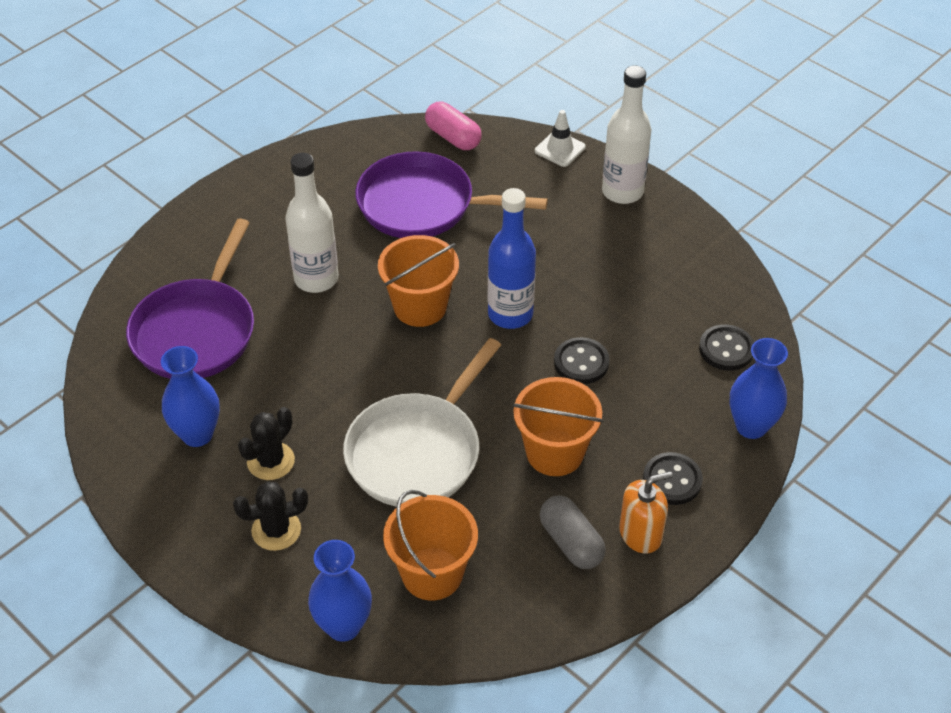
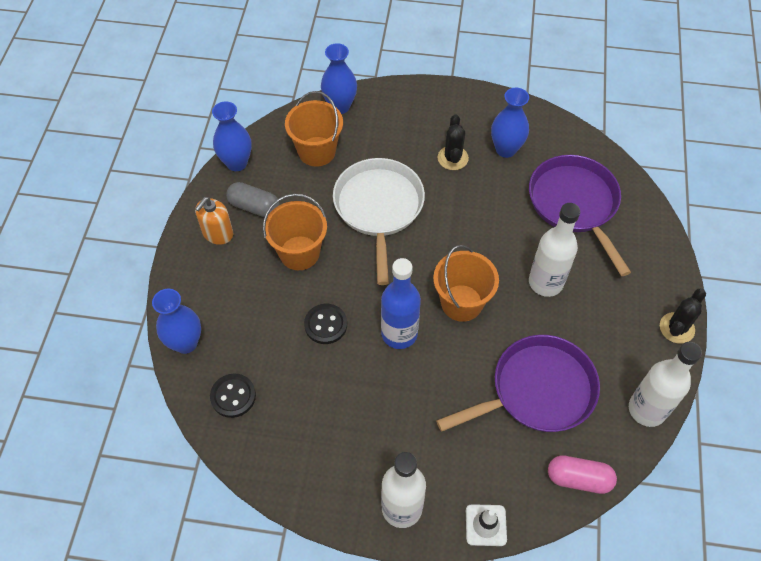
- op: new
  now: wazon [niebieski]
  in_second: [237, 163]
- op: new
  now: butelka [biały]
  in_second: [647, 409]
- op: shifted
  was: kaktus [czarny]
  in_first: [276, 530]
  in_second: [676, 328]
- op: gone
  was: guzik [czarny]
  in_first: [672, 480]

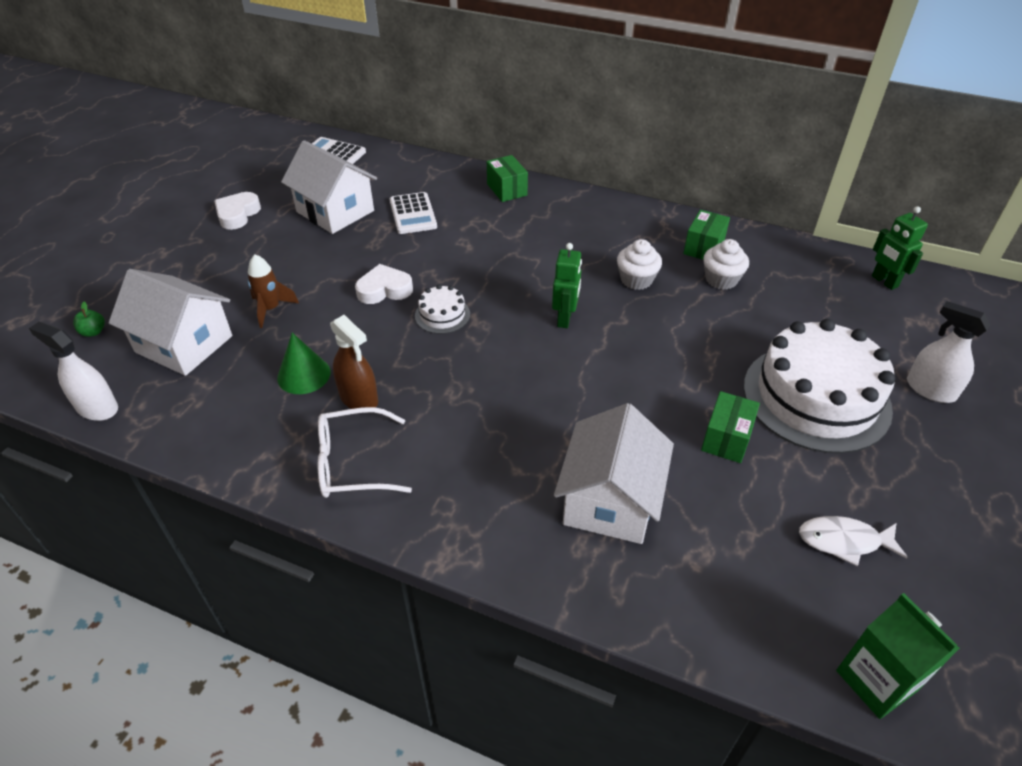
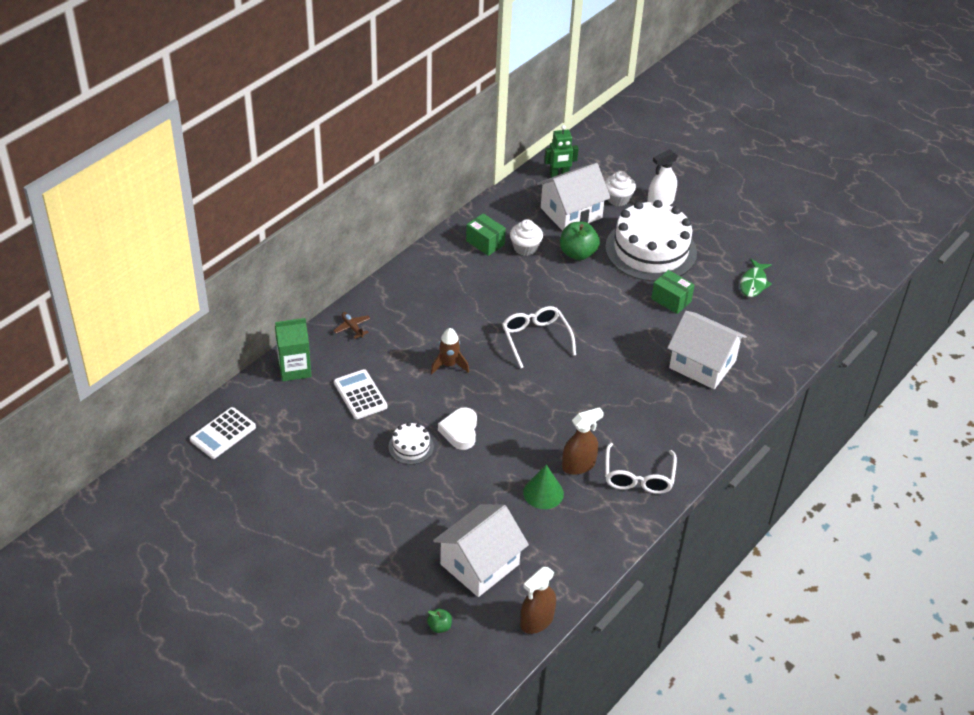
- op: shifted
  was: karton mleka [zielony]
  in_first: [876, 680]
  in_second: [294, 369]
- op: swapped
  was: pudełko [zielony]
  now: samolot [brązowy]
  in_first: [507, 190]
  in_second: [352, 328]
- op: rotated
  was: kalkulator [biały]
  in_first: [413, 214]
  in_second: [360, 395]
  clockwise: -120
- op: shifted
  was: tort [biały]
  in_first: [442, 315]
  in_second: [411, 447]
- op: shifted
  was: rakieta [brązowy]
  in_first: [271, 309]
  in_second: [449, 365]
- op: swapped
  was: robot [zielony]
  now: okulary [biały]
  in_first: [565, 319]
  in_second: [536, 339]
- op: repainted
  was: spryskiwacz [biały]
  now: spryskiwacz [brązowy]
  in_first: [97, 408]
  in_second: [537, 621]
- op: shifted
  was: domek [biały]
  in_first: [335, 211]
  in_second: [571, 213]
- op: new
  now: jabłko [zielony]
  in_second: [578, 253]
- op: shifted
  was: muffinka [biały]
  in_first: [636, 280]
  in_second: [618, 199]
- op: repainted
  was: ryba [biały]
  now: ryba [zielony]
  in_first: [844, 541]
  in_second: [753, 283]
- op: gone
  was: serce [biały]
  in_first: [237, 214]

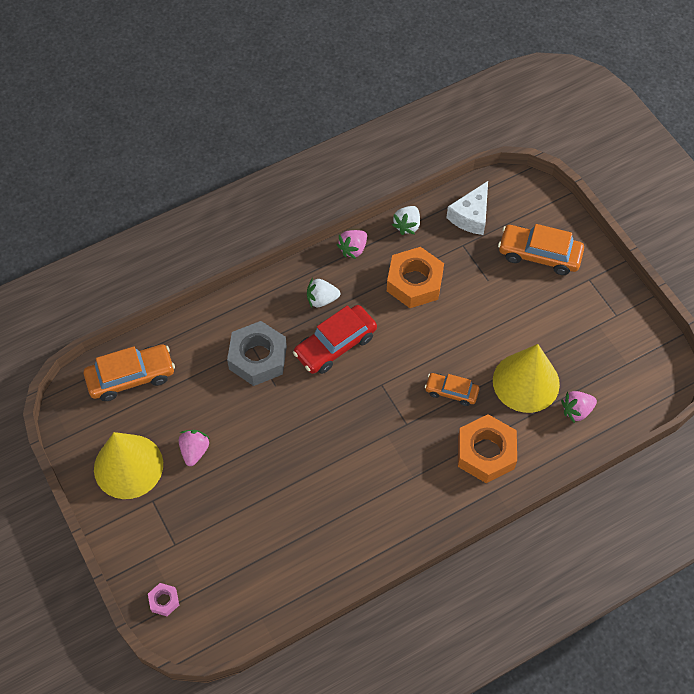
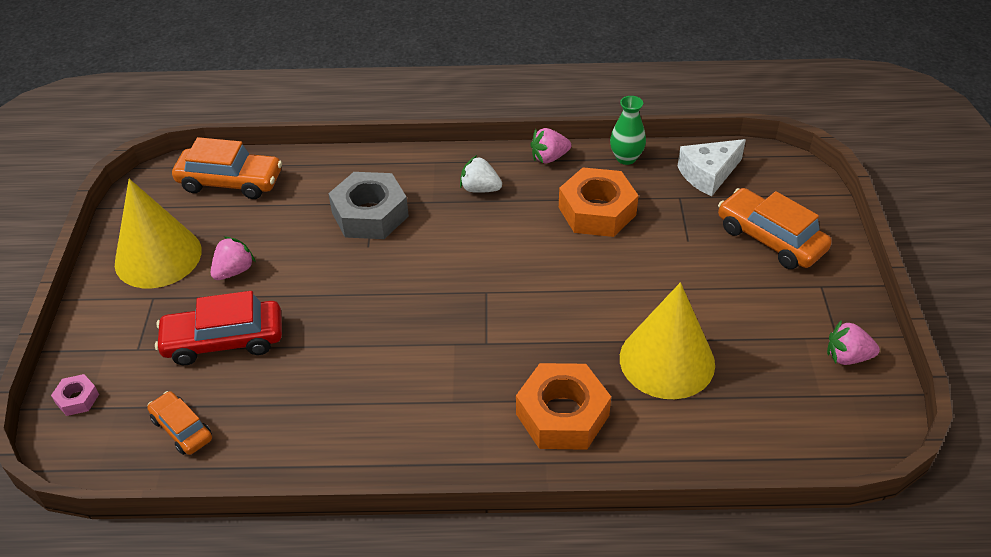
- op: shifted
  was: samochód [pomarańczowy]
  in_first: [451, 392]
  in_second: [182, 429]
- op: shifted
  was: samochód [czerwony]
  in_first: [335, 345]
  in_second: [224, 341]
- op: swapped
  was: truskawka [biały]
  now: wazon [zielony]
  in_first: [407, 226]
  in_second: [626, 158]
- op: shifted
  was: truskawka [różowy]
  in_first: [576, 410]
  in_second: [847, 357]

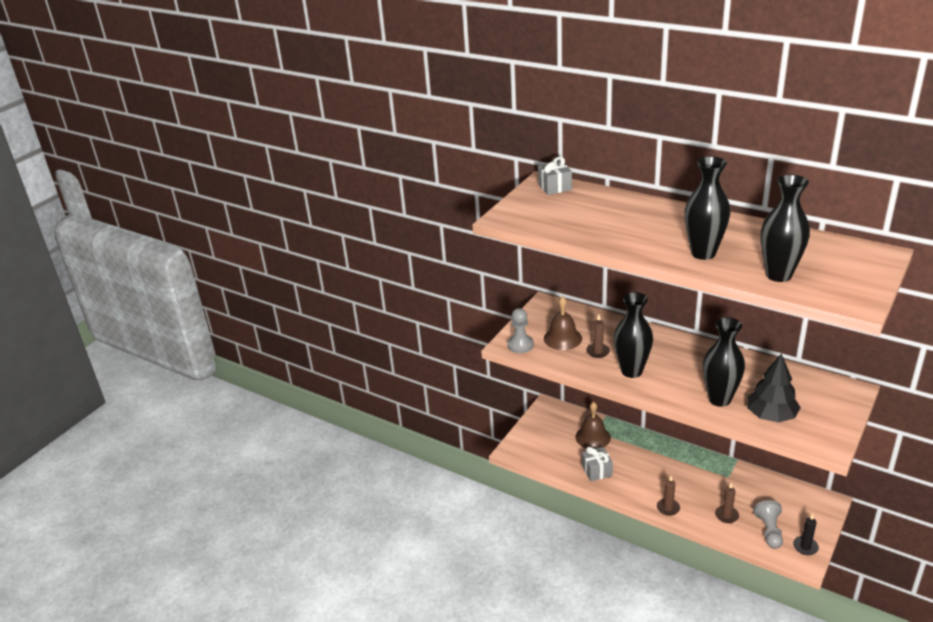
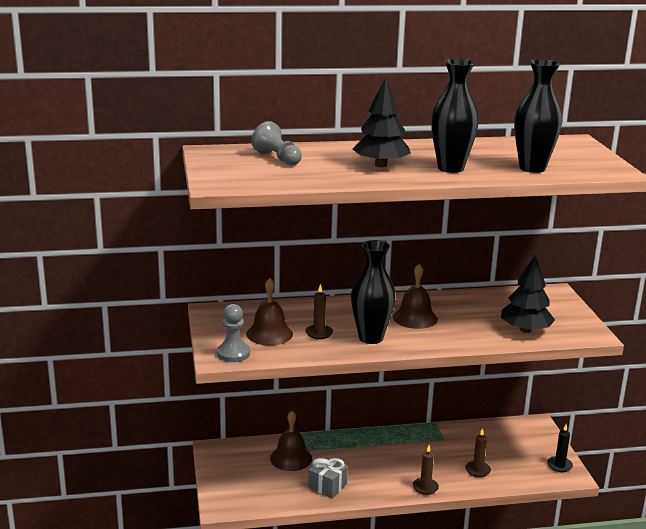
- op: shifted
  was: pionek [szary]
  in_first: [769, 531]
  in_second: [277, 158]
- op: new
  now: drzewko [czarny]
  in_second: [380, 165]
- op: new
  now: dzwonek [brązowy]
  in_second: [415, 318]
- op: gone
  was: prezent [szary]
  in_first: [554, 187]
- op: gone
  was: wazon [czarny]
  in_first: [719, 399]

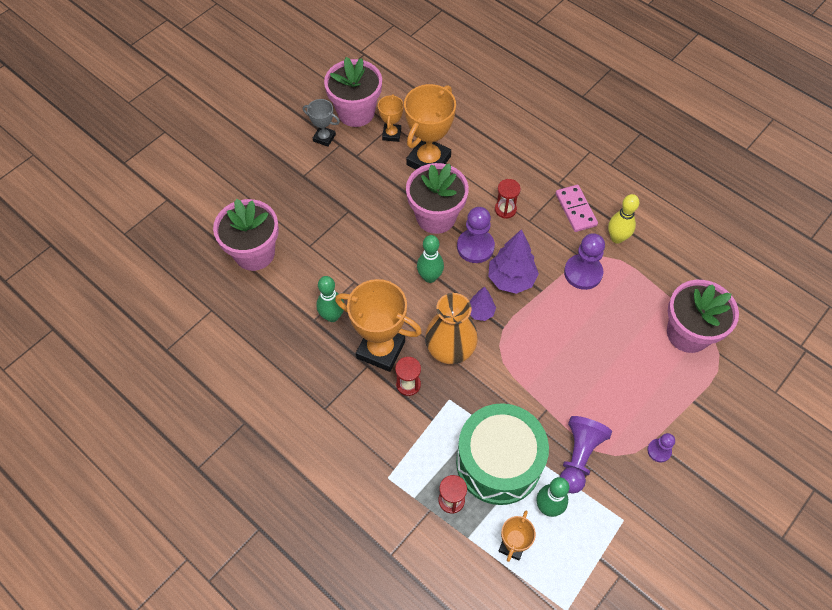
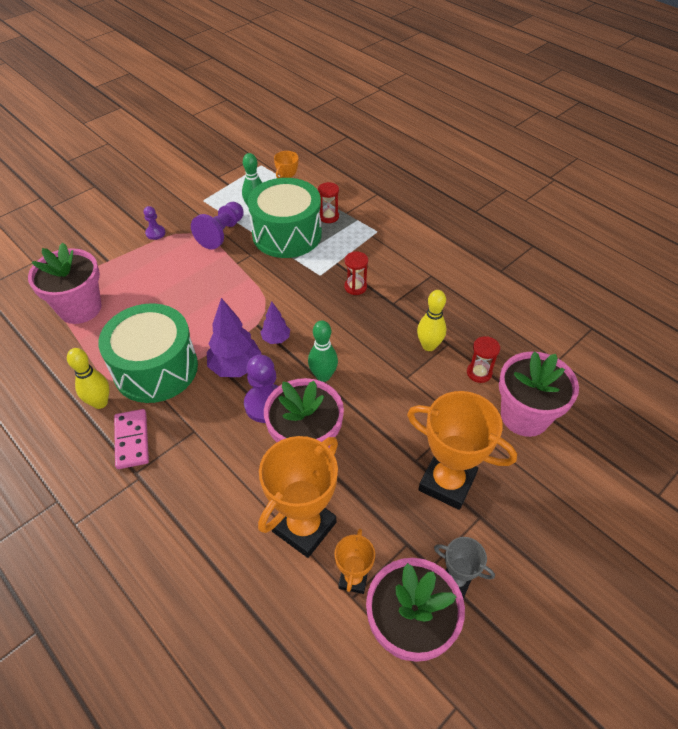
- op: swapped
  was: pionek [fioletowy]
  now: bęben [zielony]
  in_first: [583, 273]
  in_second: [156, 368]
- op: shifted
  was: puchar [pomarańczowy]
  in_first: [380, 349]
  in_second: [447, 482]
- op: repainted
  was: kręgiel [zielony]
  now: kręgiel [żółty]
  in_first: [332, 316]
  in_second: [429, 346]
- op: shifted
  was: klepsydra [czerwony]
  in_first: [505, 209]
  in_second: [479, 373]
- op: gone
  was: wazon [pomarańczowy]
  in_first: [450, 350]

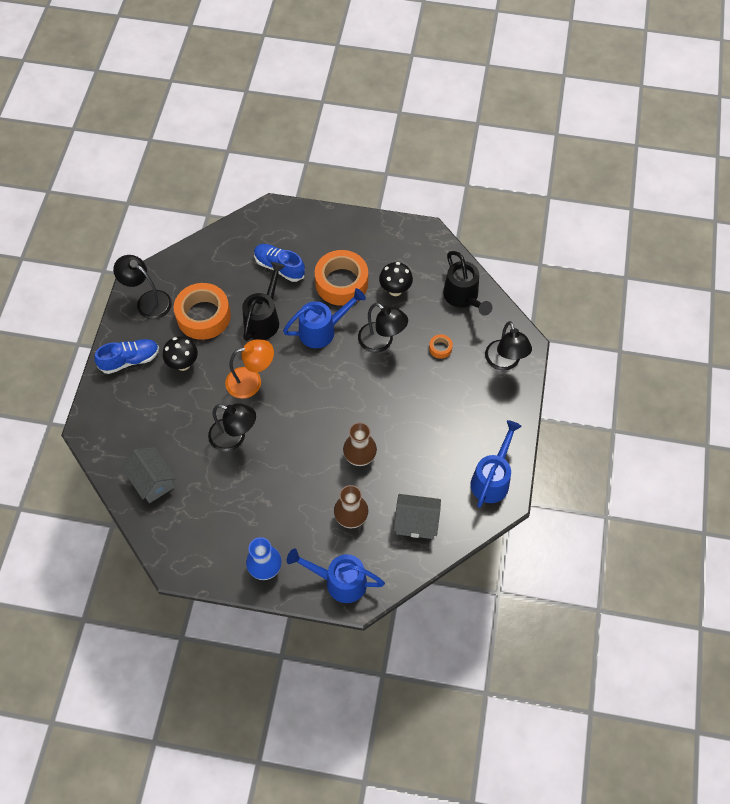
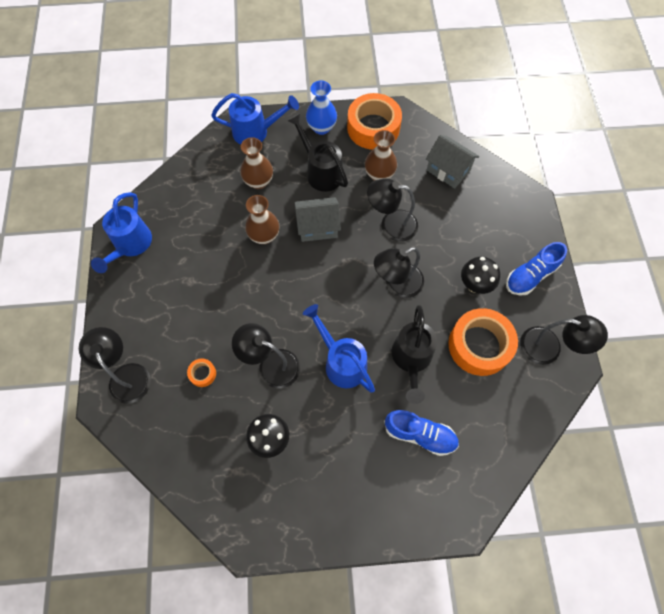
- op: shifted
  was: konewka [czarny]
  in_first: [463, 297]
  in_second: [321, 171]
- op: shifted
  was: domek [szary]
  in_first: [416, 522]
  in_second: [317, 227]
- op: rotated
  was: konewka [niebieski]
  in_first: [322, 330]
  in_second: [341, 362]
  clockwise: 90
- op: shifted
  was: taśma klejąca [pomarańczowy]
  in_first: [341, 283]
  in_second: [373, 128]
- op: new
  now: wazon [brązowy]
  in_second: [379, 175]
- op: repainted
  was: lampka [pomarańczowy]
  now: lampka [czarny]
  in_first: [251, 381]
  in_second: [397, 284]

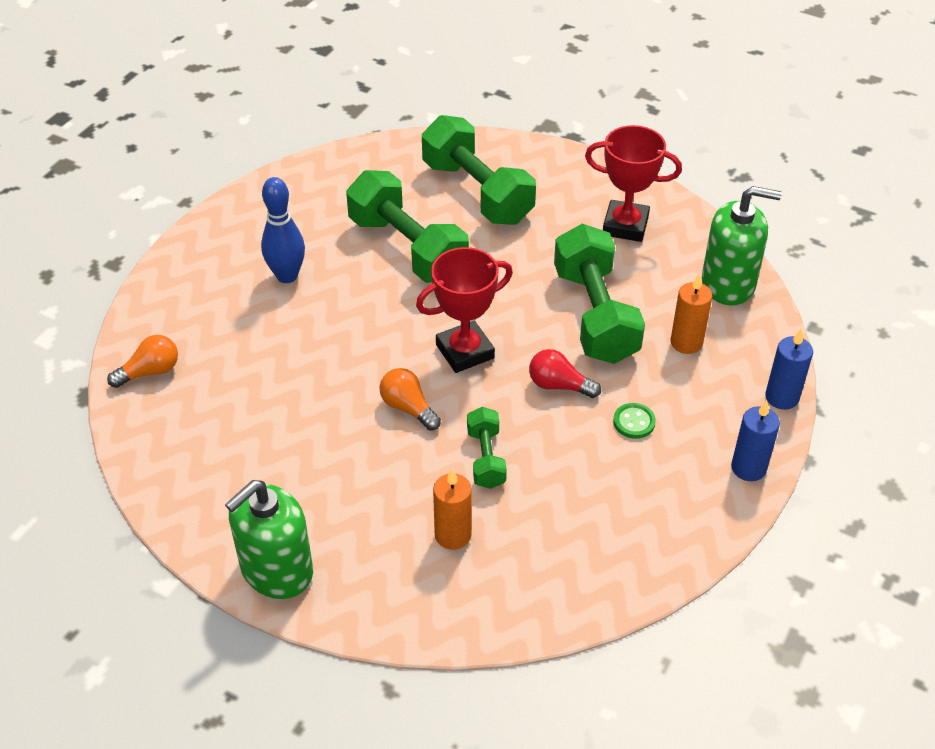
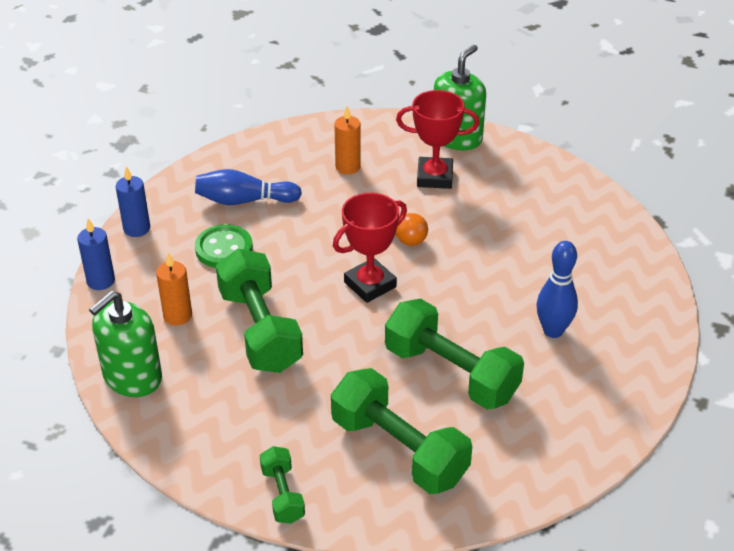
- op: rotated
  was: dozownik mydła [zielony]
  in_first: [728, 283]
  in_second: [132, 377]
  clockwise: -45
- op: new
  now: kręgiel [niebieski]
  in_second: [244, 200]
- op: scaled
  was: guzik [zielony]
  in_first: [634, 422]
  in_second: [224, 249]
  ratio: 1.72
- op: shifted
  was: hantel [zielony]
  in_first: [486, 458]
  in_second: [282, 494]
- op: shifted
  was: puchar [czerwony]
  in_first: [625, 226]
  in_second: [434, 177]
- op: gone
  was: żarówka [pomarańczowy]
  in_first: [150, 372]
- op: gone
  was: żarówka [czerwony]
  in_first: [559, 385]

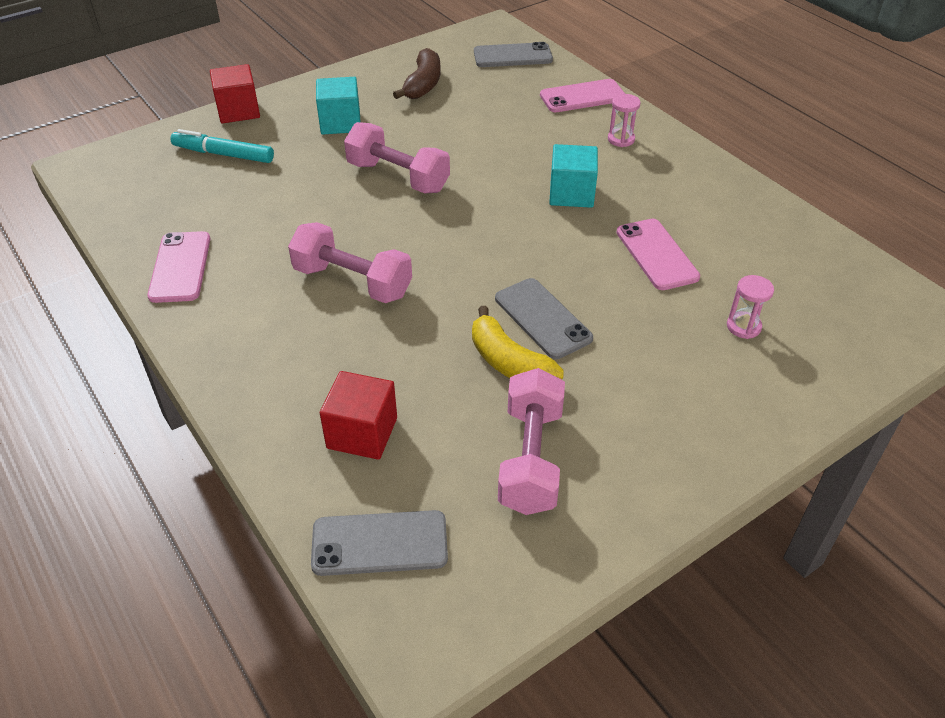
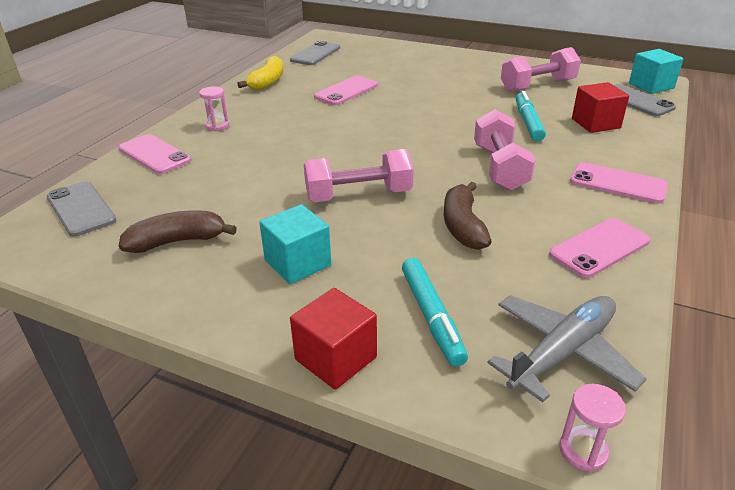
- op: shifted
  was: banan [żółty]
  in_first: [509, 363]
  in_second: [267, 82]
- op: shifted
  was: telefon [szary]
  in_first: [542, 318]
  in_second: [315, 54]
- op: rotated
  was: hantel [różowy]
  in_first: [398, 177]
  in_second: [358, 195]
  clockwise: 75
- op: new
  now: banan [brązowy]
  in_second: [463, 226]
- op: new
  now: samolot [szary]
  in_second: [562, 352]
- op: new
  now: flamaster [turkusowy]
  in_second: [528, 122]
- op: shifted
  was: klepsydra [różowy]
  in_first: [743, 327]
  in_second: [583, 451]
- op: new
  now: telefon [różowy]
  in_second: [618, 183]
- op: shifted
  was: sześcian [turkusowy]
  in_first: [571, 194]
  in_second: [651, 86]

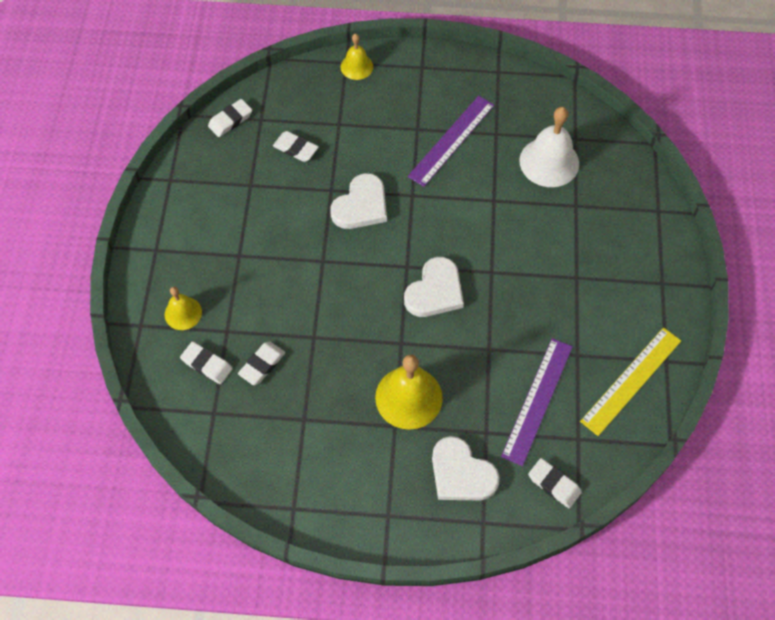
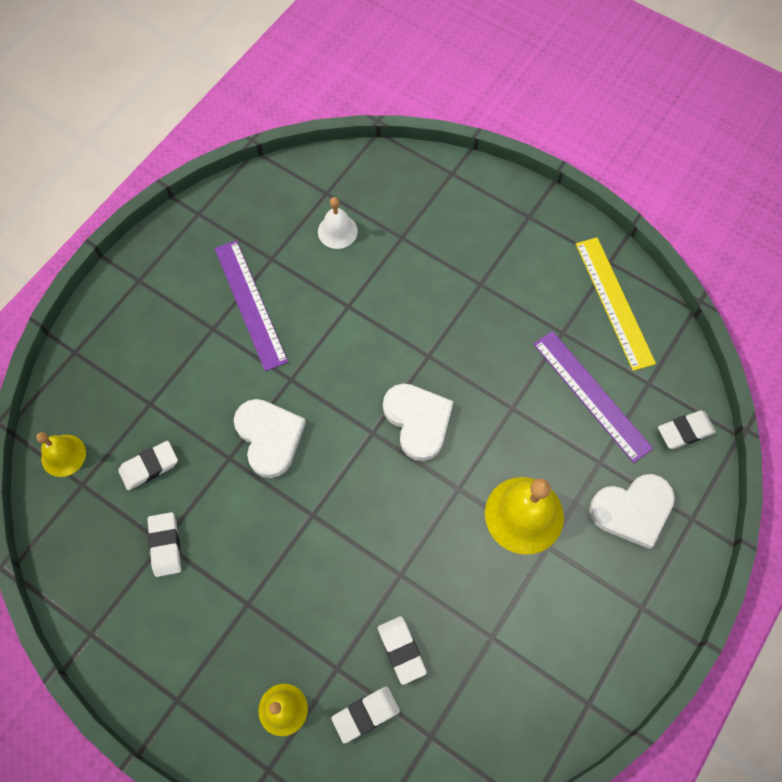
- op: shifted
  was: dzwonek [żółty]
  in_first: [356, 66]
  in_second: [63, 455]
- op: shifted
  was: gumka do mazania [biały]
  in_first: [230, 120]
  in_second: [165, 545]
- op: scaled
  was: dzwonek [biały]
  in_first: [549, 162]
  in_second: [337, 231]
  ratio: 0.58

